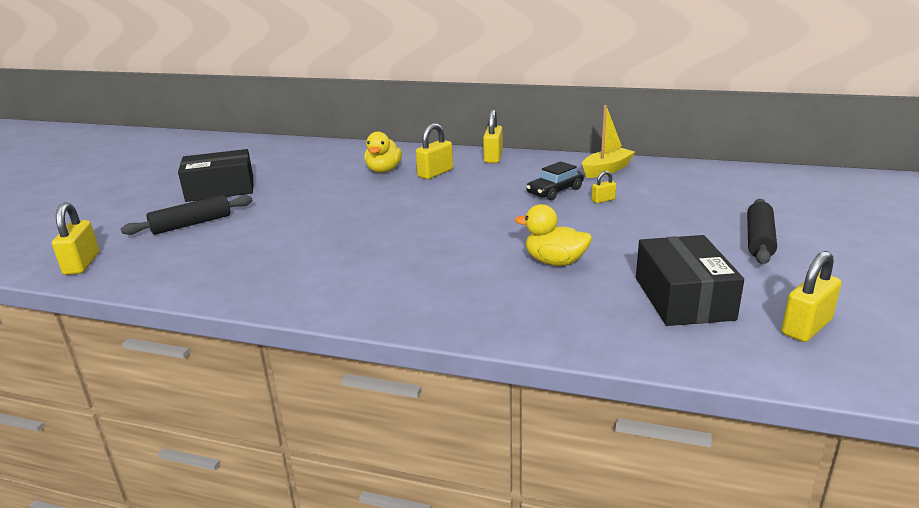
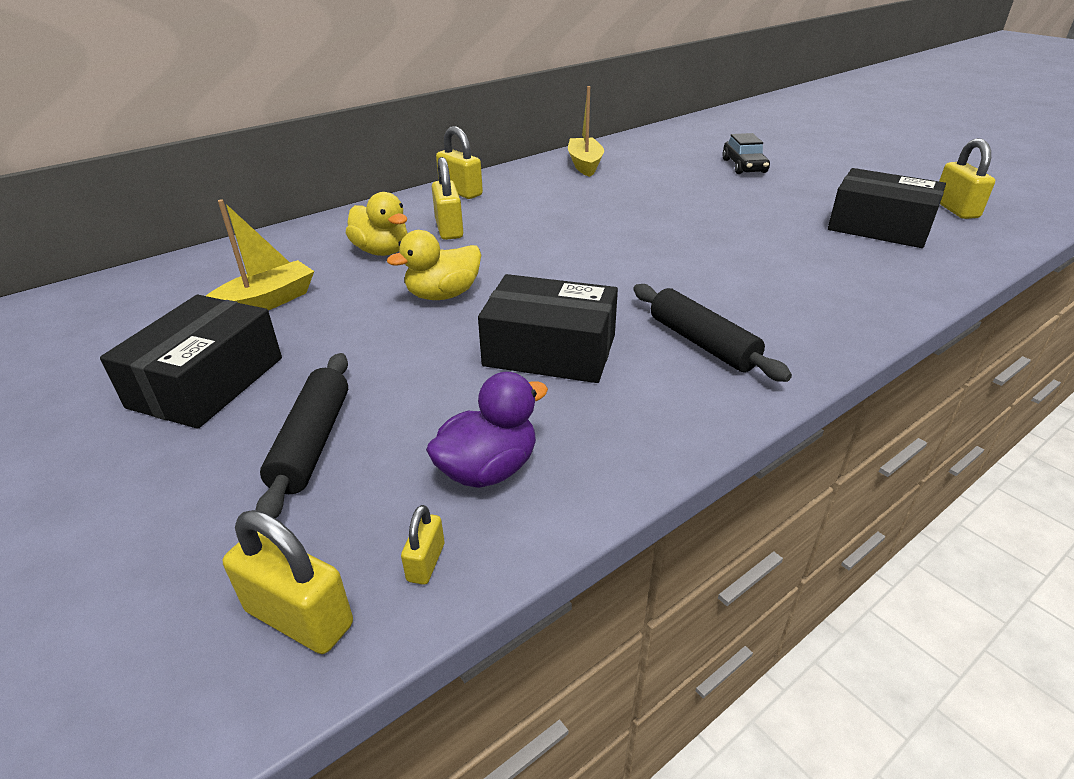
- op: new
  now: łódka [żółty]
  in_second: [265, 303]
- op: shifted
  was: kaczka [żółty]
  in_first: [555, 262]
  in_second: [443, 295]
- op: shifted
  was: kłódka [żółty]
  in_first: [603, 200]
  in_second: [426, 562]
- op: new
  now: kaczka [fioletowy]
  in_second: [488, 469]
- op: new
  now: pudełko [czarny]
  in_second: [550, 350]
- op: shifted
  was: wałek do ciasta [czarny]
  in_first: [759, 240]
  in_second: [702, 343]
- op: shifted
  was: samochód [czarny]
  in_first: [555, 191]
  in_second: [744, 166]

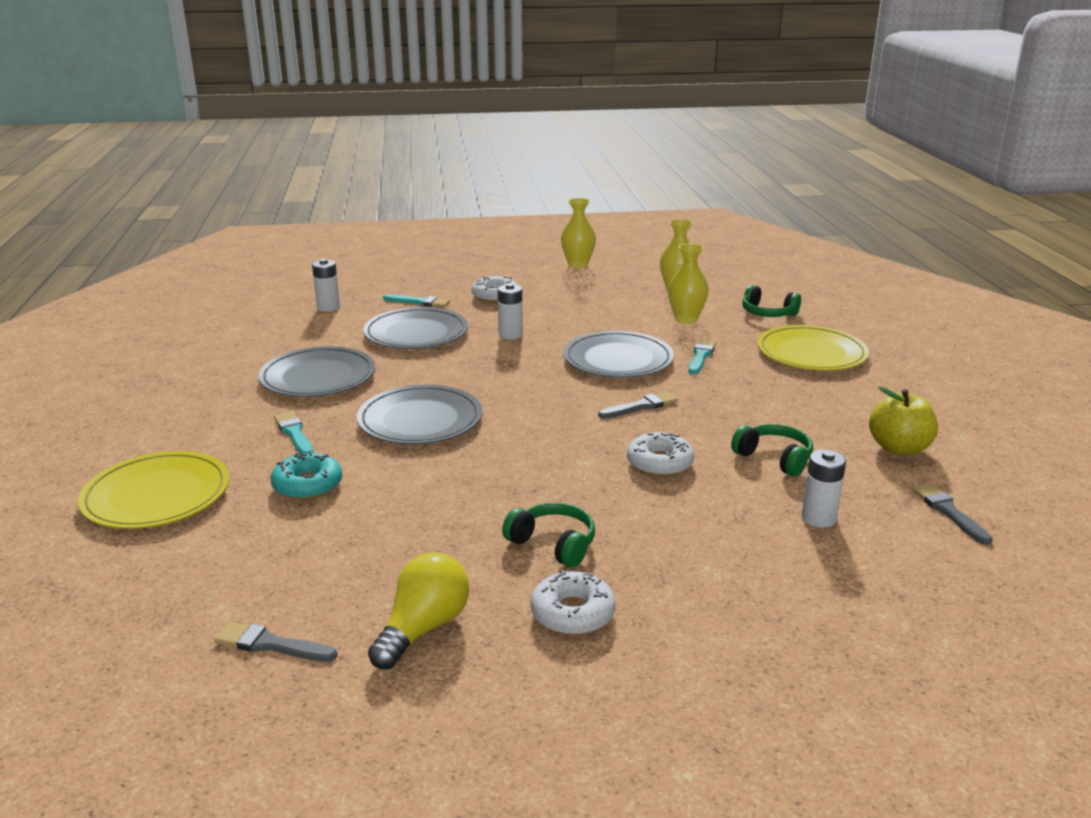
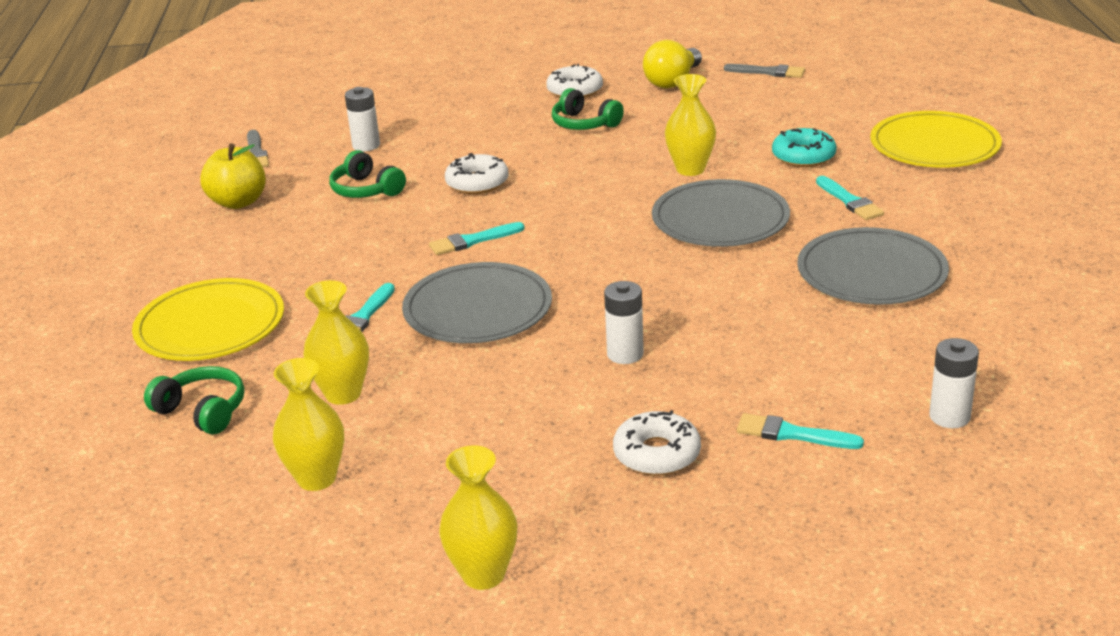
- op: repainted
  was: pędzel [szary]
  now: pędzel [turkusowy]
  in_first: [641, 406]
  in_second: [473, 241]
- op: new
  now: wazon [żółty]
  in_second: [690, 169]
- op: gone
  was: talerz [szary]
  in_first: [416, 333]

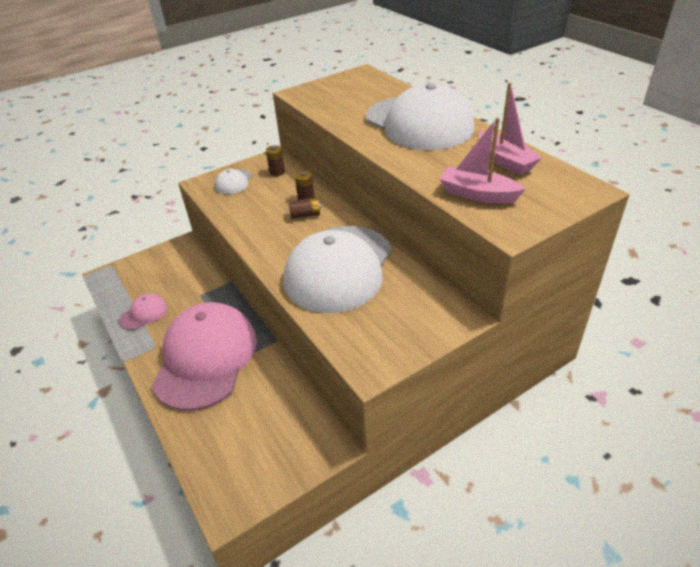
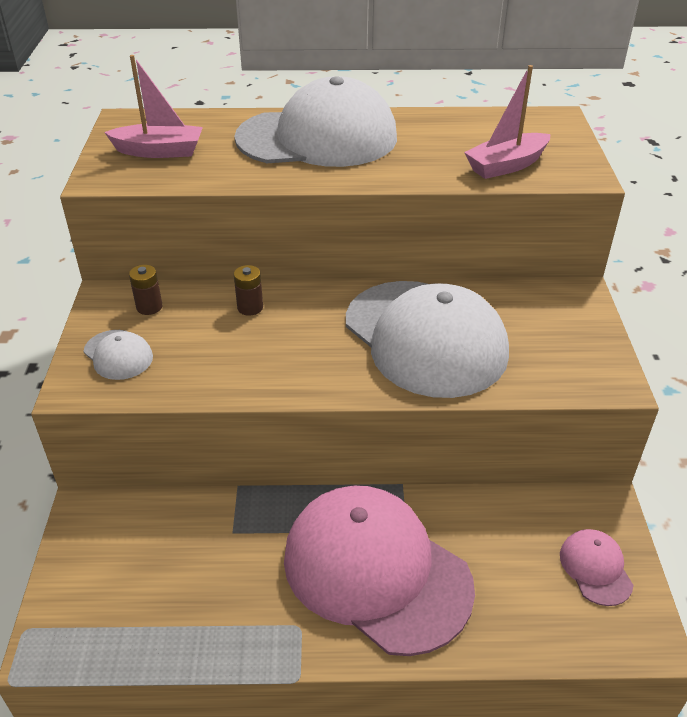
- op: shifted
  was: łódka [różowy]
  in_first: [505, 161]
  in_second: [159, 151]
- op: shifted
  was: czapka [różowy]
  in_first: [144, 314]
  in_second: [595, 568]
- op: gone
  was: bateria [brązowy]
  in_first: [305, 215]

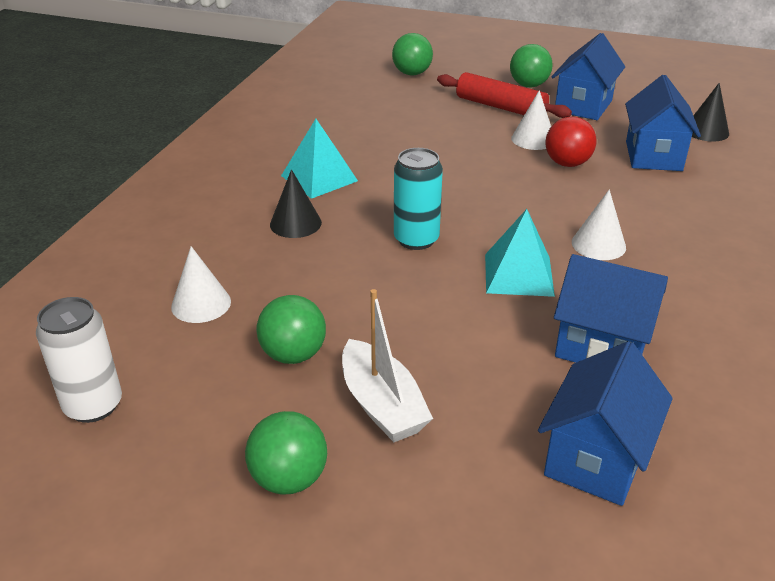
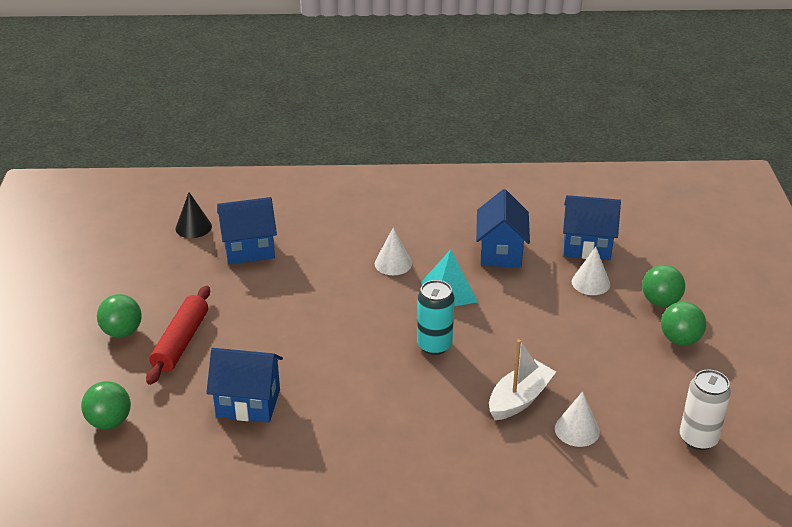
- op: shifted
  was: domek [niebieski]
  in_first: [583, 106]
  in_second: [248, 403]
- op: shifted
  was: łódka [biały]
  in_first: [382, 405]
  in_second: [519, 399]
- op: shifted
  was: stożek [biały]
  in_first: [533, 139]
  in_second: [590, 283]
- op: shifted
  was: piłka [zielony]
  in_first: [293, 355]
  in_second: [660, 302]
- op: gone
  was: stożek [czarny]
  in_first: [295, 223]
- op: gone
  was: piramida [turkusowy]
  in_first: [319, 178]
- op: gone
  was: piłka [czerwony]
  in_first: [567, 163]

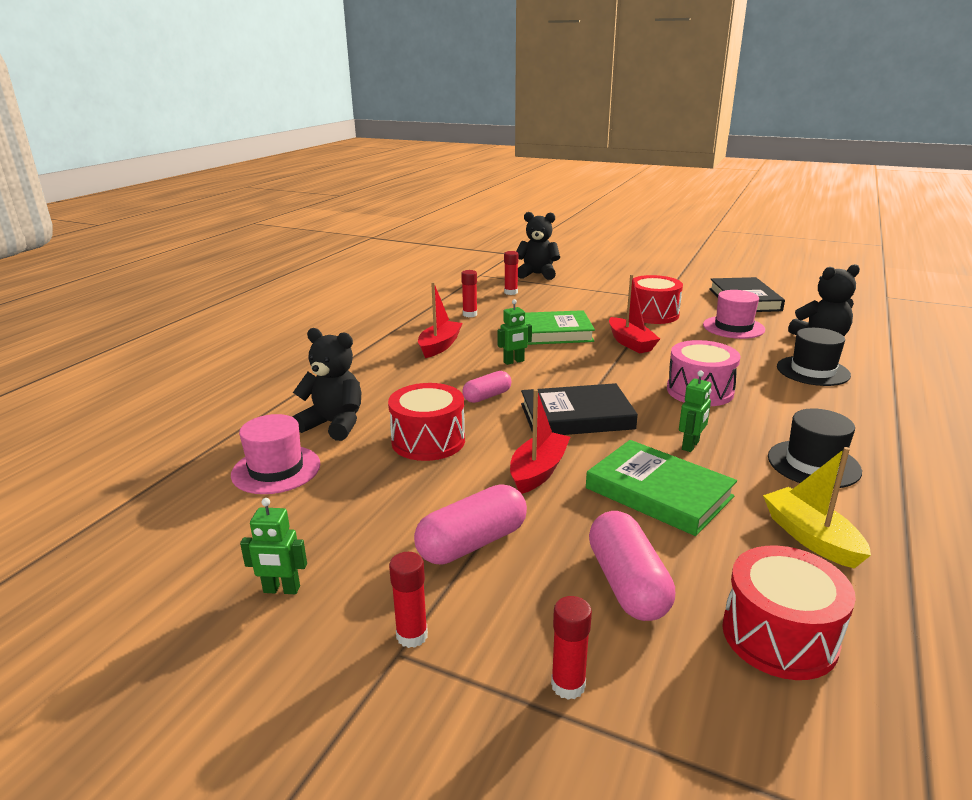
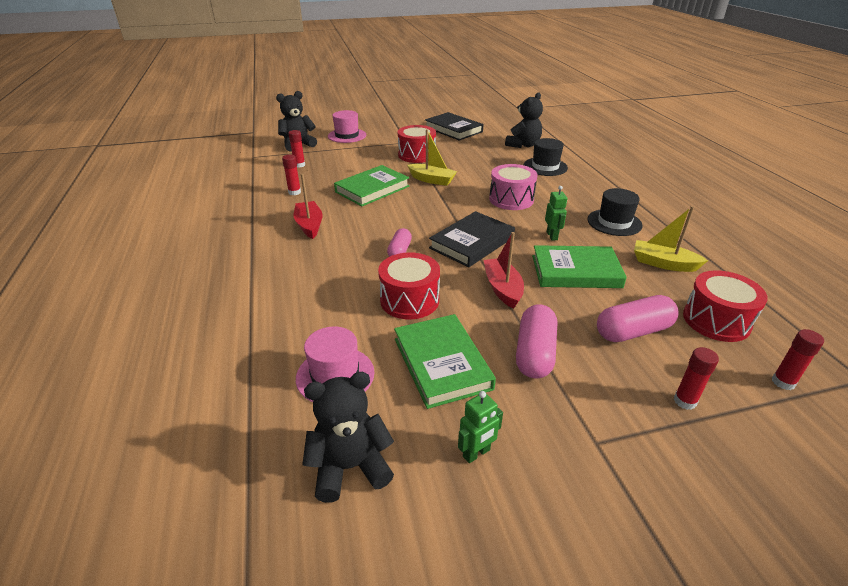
- op: shifted
  was: miś [czarny]
  in_first: [334, 424]
  in_second: [350, 467]
- op: shifted
  was: kapelusz [różowy]
  in_first: [733, 327]
  in_second: [347, 135]
- op: new
  now: książka [zielony]
  in_second: [441, 363]
- op: repainted
  was: łódka [czerwony]
  now: łódka [żółty]
  in_first: [630, 343]
  in_second: [432, 180]
- op: rotated
  was: kapsułka [różowy]
  in_first: [627, 584]
  in_second: [633, 331]
  clockwise: -60
- op: shifted
  was: klej w sztyfcie [czerwony]
  in_first: [412, 636]
  in_second: [783, 382]
- op: gone
  was: robot [zielony]
  in_first: [514, 361]

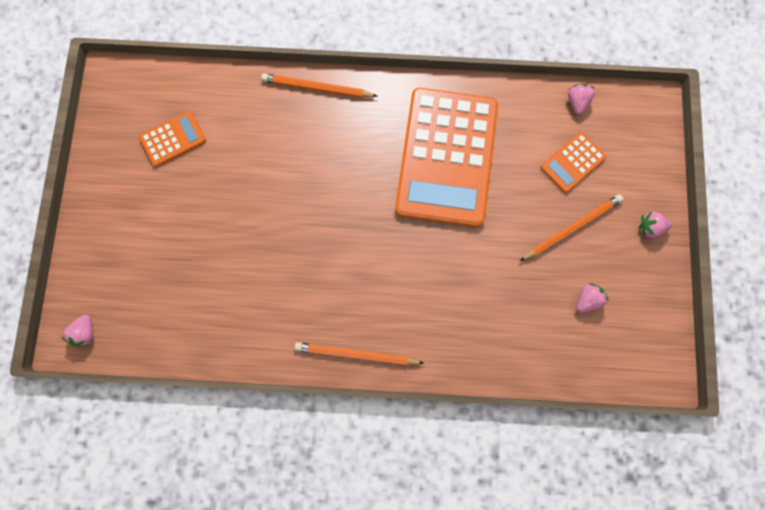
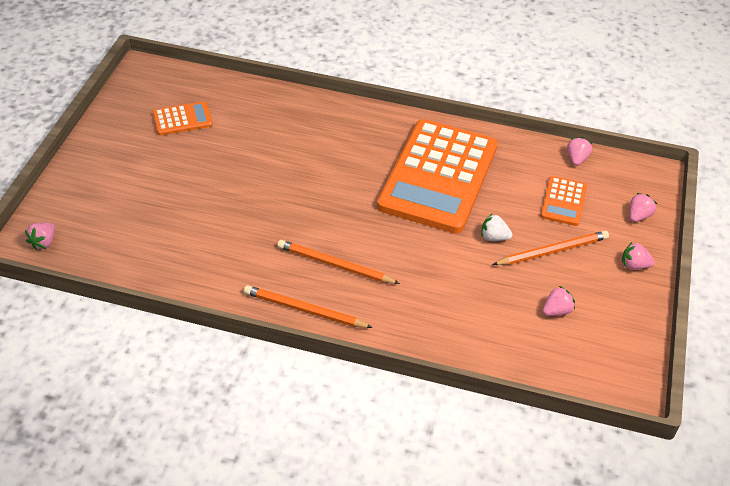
- op: shifted
  was: ołówek [pomarańczowy]
  in_first: [317, 88]
  in_second: [334, 265]
- op: new
  now: truskawka [biały]
  in_second: [494, 237]
- op: rotated
  was: kalkulator [pomarańczowy]
  in_first: [572, 162]
  in_second: [563, 201]
  clockwise: -45
- op: new
  now: truskawka [różowy]
  in_second: [638, 216]

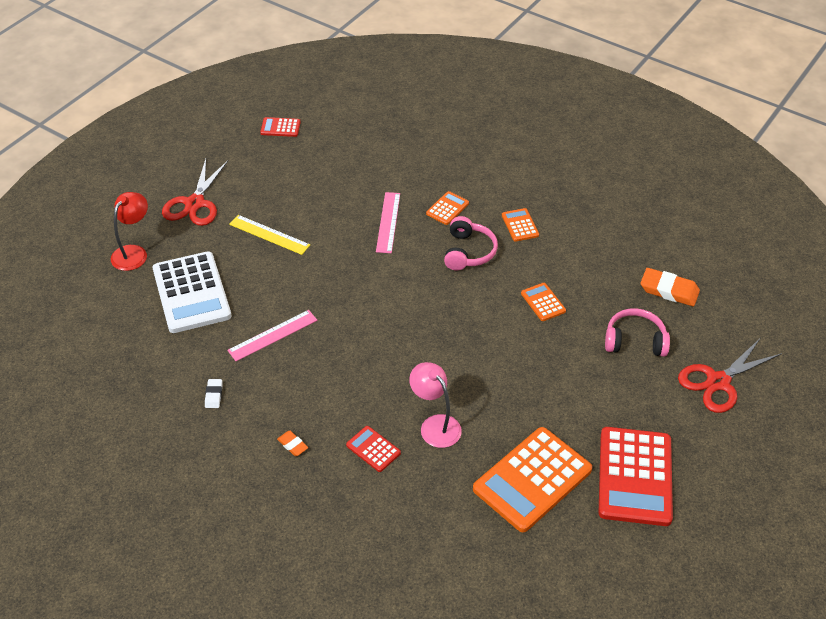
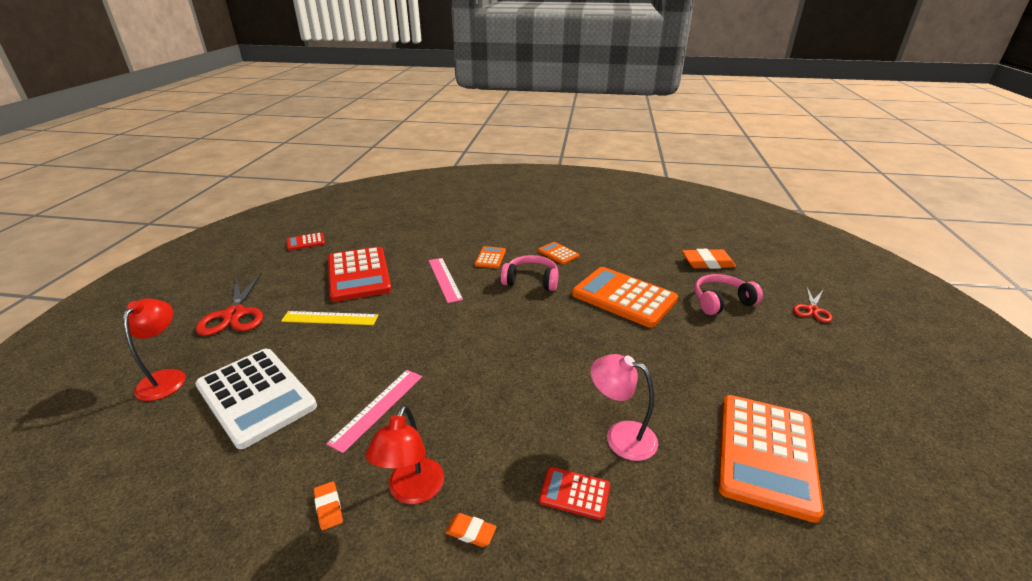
- op: repainted
  was: gumka do mazania [biały]
  now: gumka do mazania [pomarańczowy]
  in_first: [214, 395]
  in_second: [328, 507]
- op: shifted
  was: kalkulator [czerwony]
  in_first: [635, 476]
  in_second: [359, 274]
- op: new
  now: lampka [czerwony]
  in_second: [412, 491]
- op: rotated
  was: słuchawki [różowy]
  in_first: [468, 252]
  in_second: [531, 281]
  clockwise: -60
- op: scaled
  was: kalkulator [pomarańczowy]
  in_first: [543, 302]
  in_second: [624, 297]
  ratio: 2.17
- op: scaled
  was: nożyczki [czerwony]
  in_first: [718, 382]
  in_second: [812, 309]
  ratio: 0.59

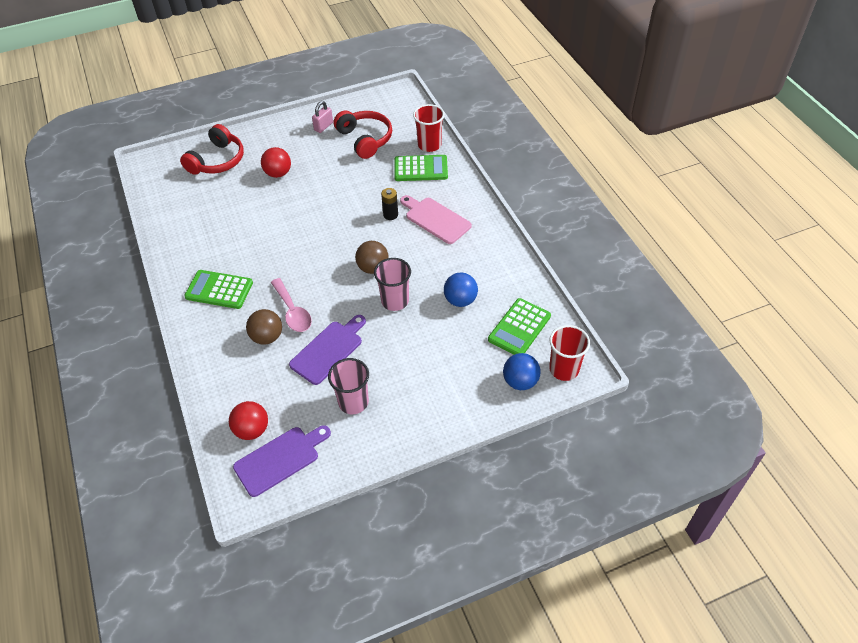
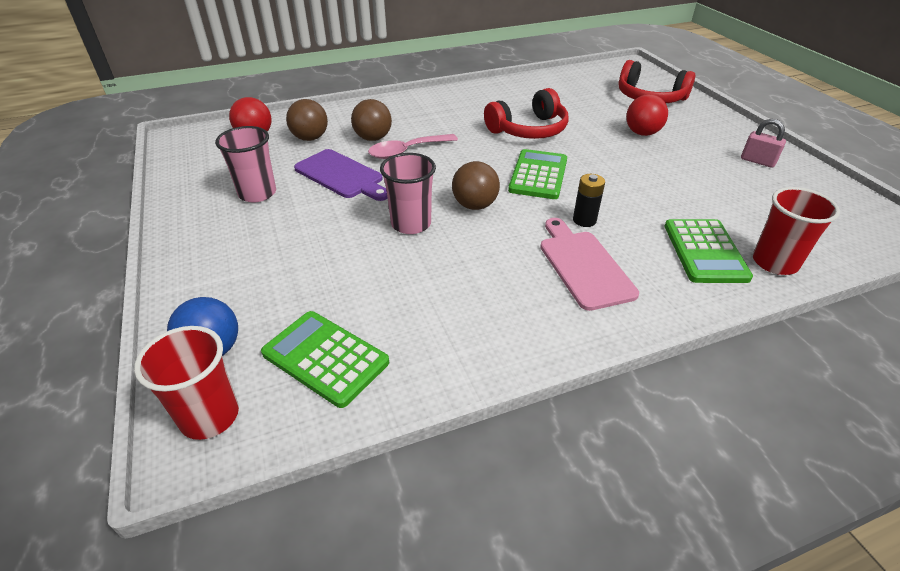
- op: new
  now: piłka [brązowy]
  in_second: [310, 138]
- op: shifted
  was: słuchawki [czerwony]
  in_first: [365, 139]
  in_second: [528, 130]
- op: shifted
  was: kalkulator [zielony]
  in_first: [219, 290]
  in_second: [538, 175]
- op: rotated
  was: deska do krojenia [różowy]
  in_first: [436, 219]
  in_second: [584, 266]
  clockwise: -60
- op: gone
  was: deska do krojenia [fioletowy]
  in_first: [280, 459]
- op: gone
  was: piłka [niebieski]
  in_first: [460, 300]

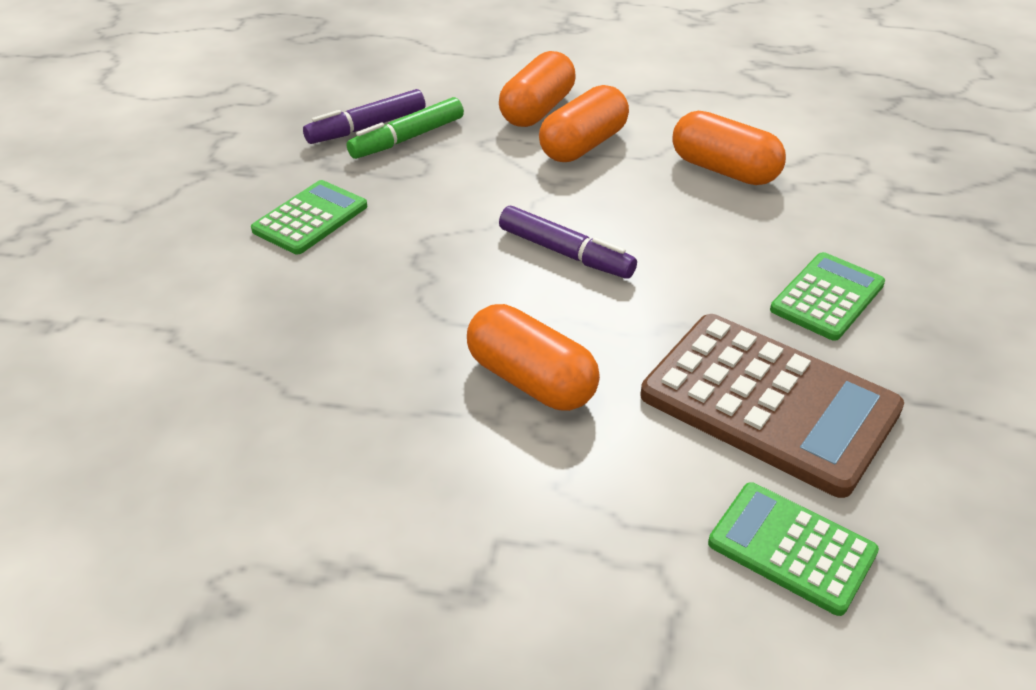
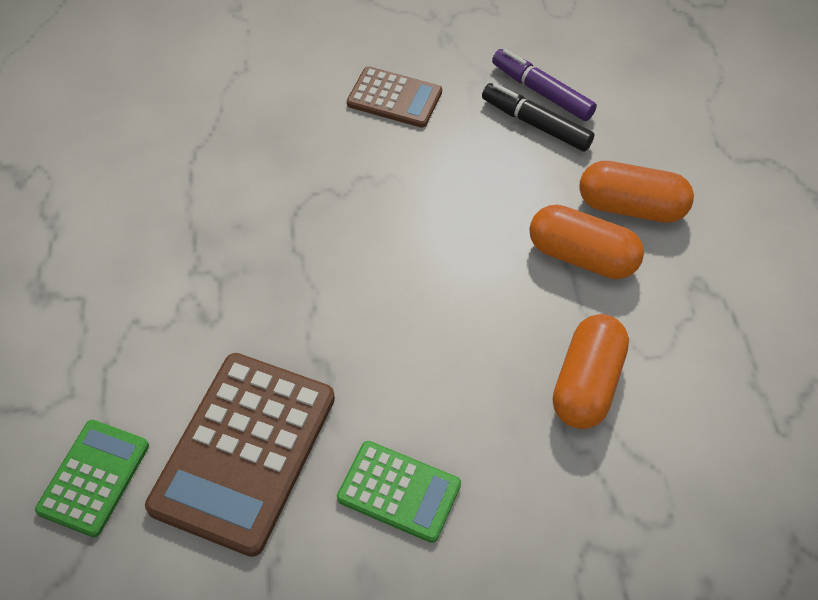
- op: repainted
  was: kalkulator [zielony]
  now: kalkulator [brązowy]
  in_first: [310, 218]
  in_second: [394, 98]
- op: repainted
  was: flamaster [zielony]
  now: flamaster [czarny]
  in_first: [407, 138]
  in_second: [536, 124]
- op: gone
  was: kapsułka [pomarańczowy]
  in_first: [531, 380]
- op: gone
  was: flamaster [fioletowy]
  in_first: [565, 253]

